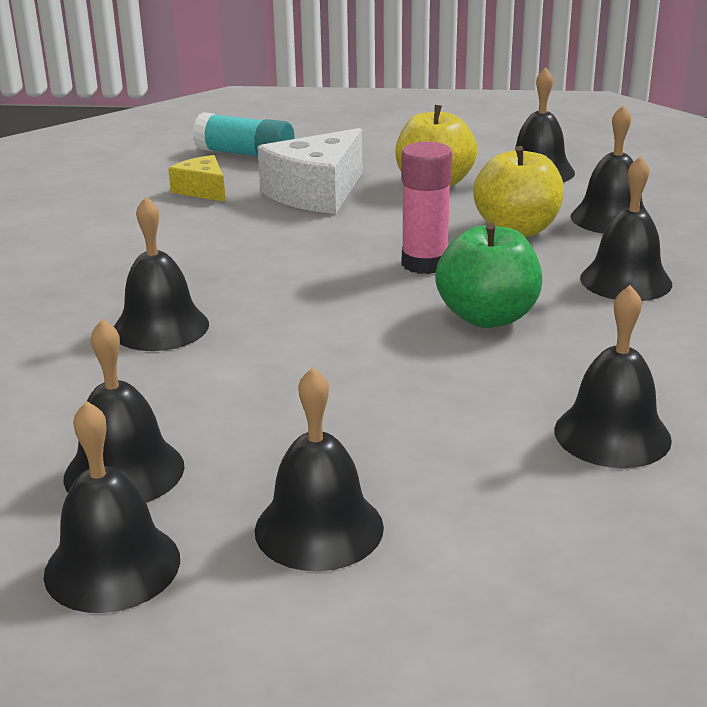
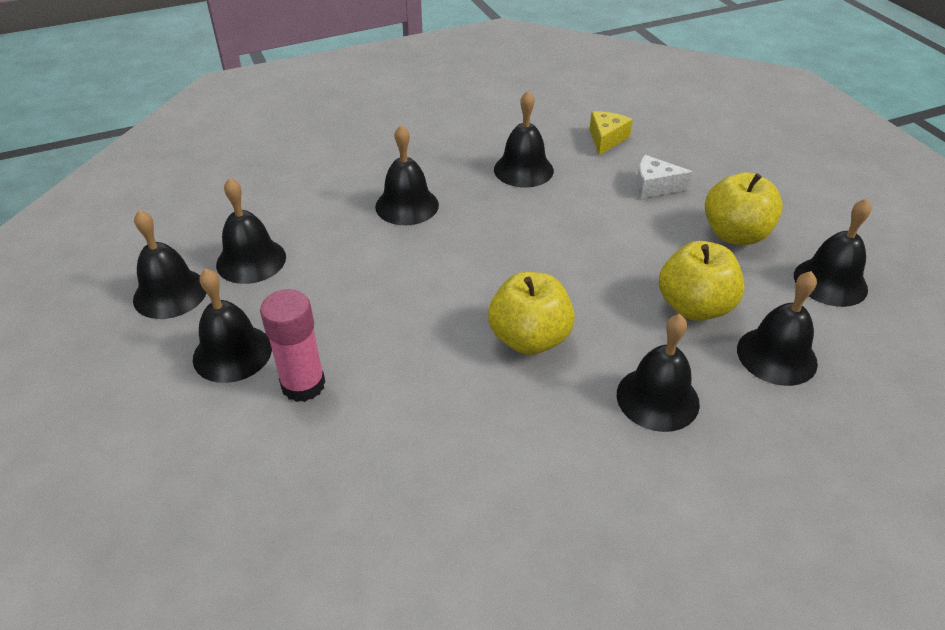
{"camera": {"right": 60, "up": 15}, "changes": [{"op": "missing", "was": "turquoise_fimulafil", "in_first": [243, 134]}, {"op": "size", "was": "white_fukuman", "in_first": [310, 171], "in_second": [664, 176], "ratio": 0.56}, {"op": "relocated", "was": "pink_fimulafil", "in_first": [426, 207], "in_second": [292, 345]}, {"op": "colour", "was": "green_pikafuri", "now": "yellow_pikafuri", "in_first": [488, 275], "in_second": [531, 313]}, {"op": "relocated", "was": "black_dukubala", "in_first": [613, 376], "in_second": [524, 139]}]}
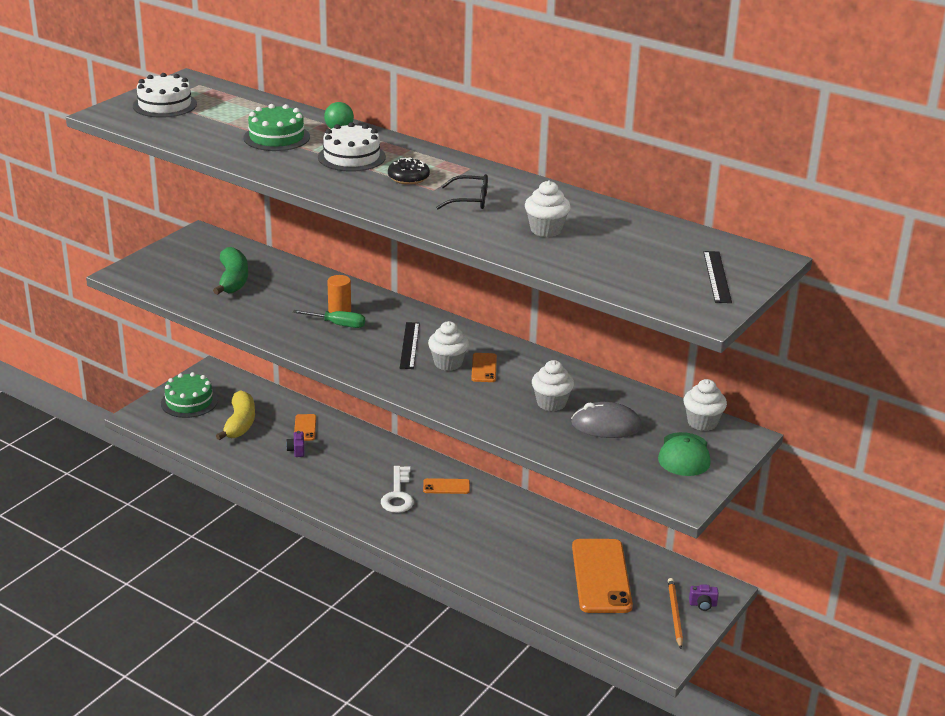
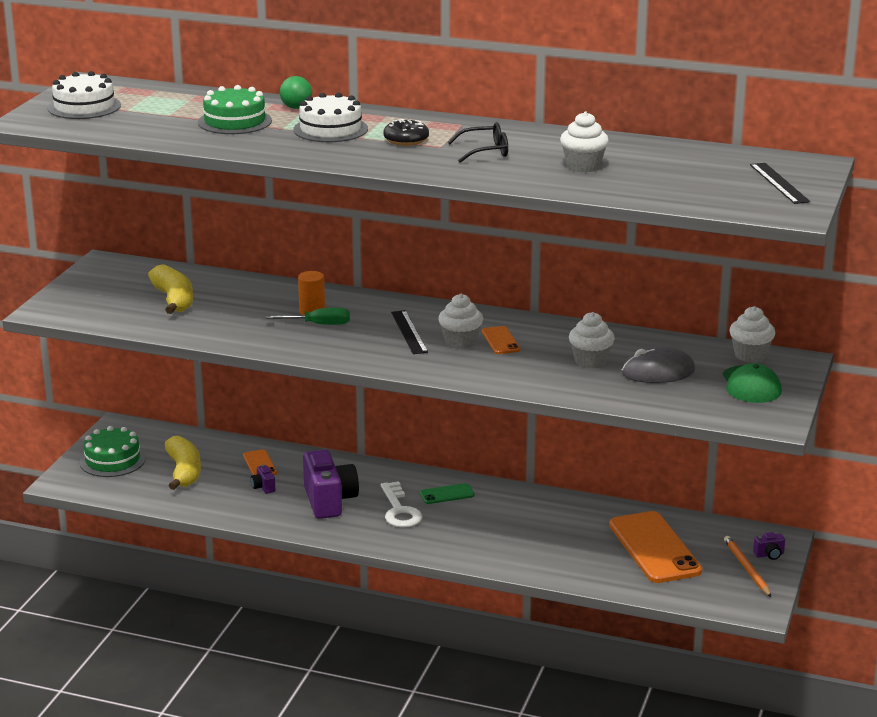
{"camera": {"right": -15, "up": -5}, "changes": [{"op": "colour", "was": "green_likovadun", "now": "yellow_likovadun", "in_first": [230, 271], "in_second": [170, 289]}, {"op": "colour", "was": "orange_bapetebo", "now": "green_bapetebo", "in_first": [446, 486], "in_second": [447, 493]}, {"op": "appeared", "now": "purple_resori", "in_second": [331, 484]}]}
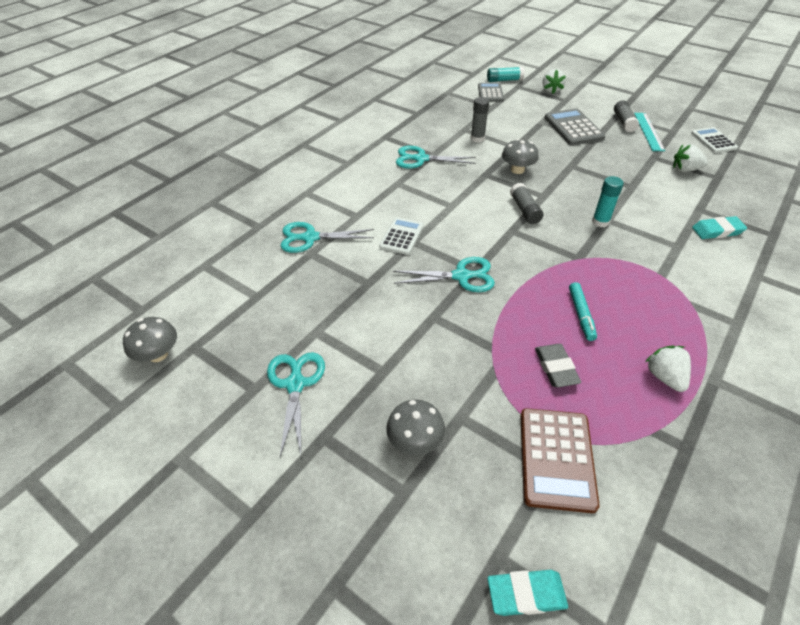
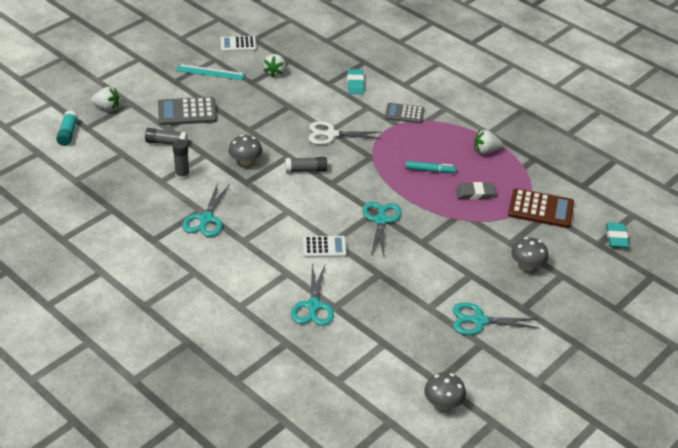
{"camera": {"right": -85, "up": -5}, "changes": [{"op": "relocated", "was": "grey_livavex", "in_first": [491, 92], "in_second": [404, 113]}, {"op": "relocated", "was": "grey_fimulafil", "in_first": [626, 116], "in_second": [166, 136]}, {"op": "exchanged", "was": "turquoise_fimulafil", "now": "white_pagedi", "in_first": [608, 201], "in_second": [345, 133]}, {"op": "spun", "was": "white_livavex", "in_first": [401, 236], "in_second": [325, 247], "clockwise": 150}]}
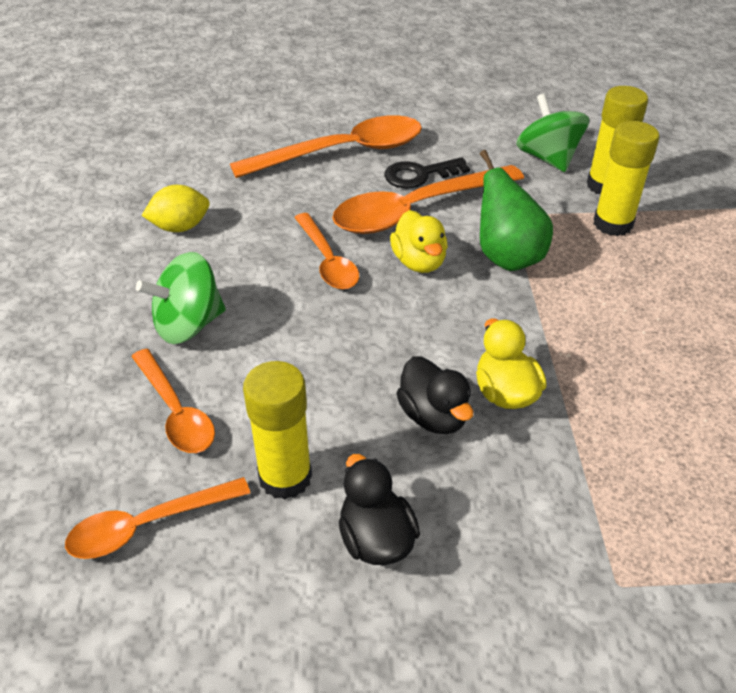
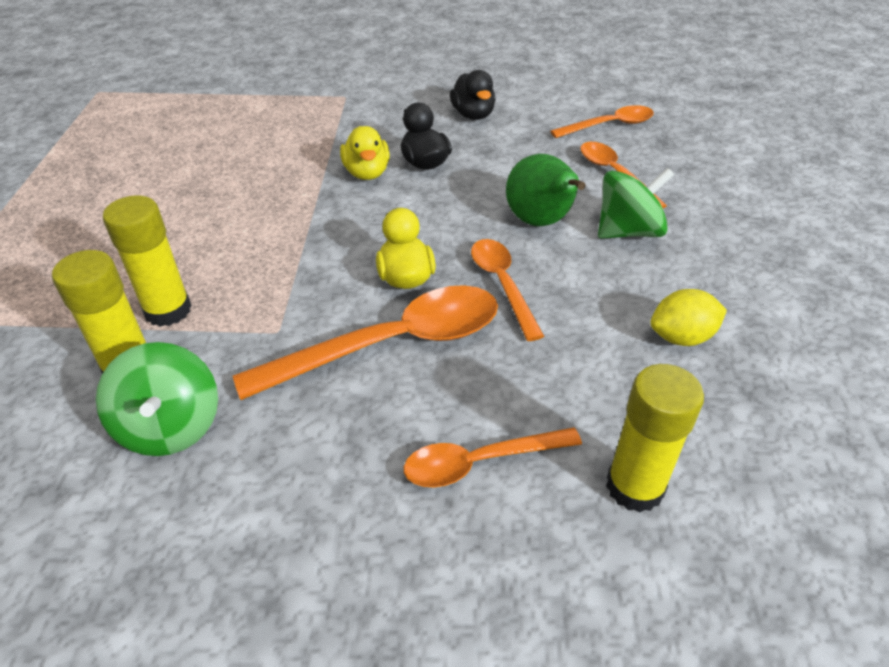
{"camera": {"right": -175, "up": 0}, "changes": [{"op": "size", "was": "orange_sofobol", "in_first": [326, 146], "in_second": [493, 457], "ratio": 0.59}, {"op": "relocated", "was": "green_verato", "in_first": [516, 210], "in_second": [546, 190]}, {"op": "missing", "was": "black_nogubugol", "in_first": [427, 172]}, {"op": "relocated", "was": "yellow_fimulafil", "in_first": [277, 430], "in_second": [655, 438]}]}
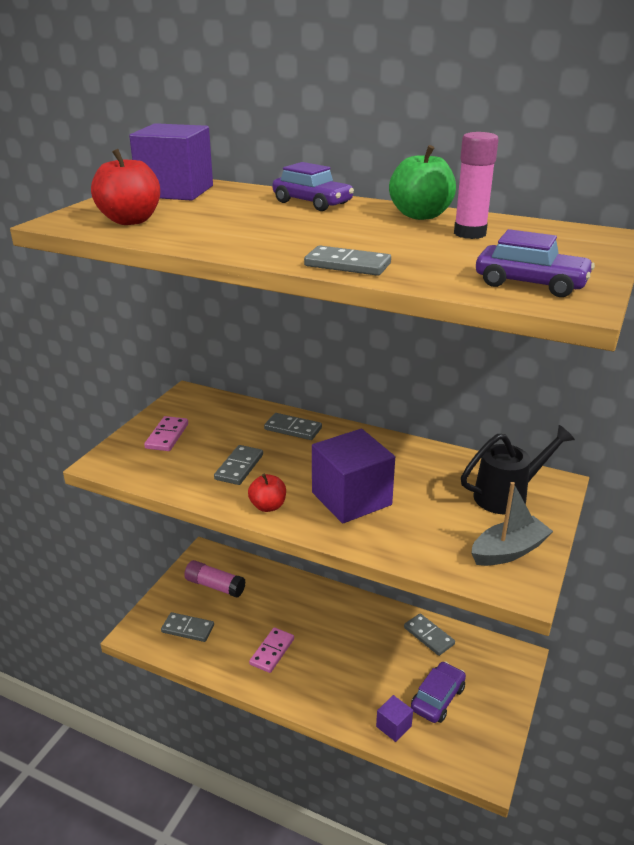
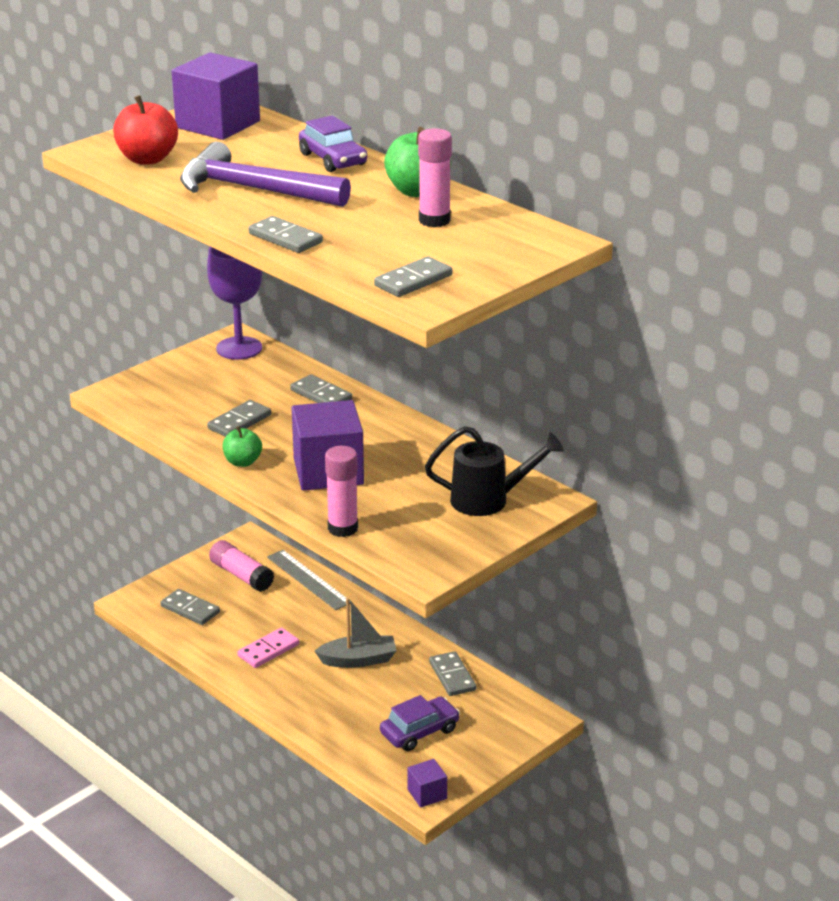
{"camera": {"right": 20, "up": 0}, "changes": [{"op": "exchanged", "was": "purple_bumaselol", "now": "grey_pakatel", "in_first": [535, 263], "in_second": [413, 276]}, {"op": "missing", "was": "pink_pakatel", "in_first": [166, 433]}, {"op": "colour", "was": "red_pikafuri", "now": "green_pikafuri", "in_first": [267, 492], "in_second": [242, 446]}, {"op": "relocated", "was": "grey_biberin", "in_first": [512, 524], "in_second": [356, 632]}, {"op": "relocated", "was": "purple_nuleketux", "in_first": [394, 718], "in_second": [427, 783]}, {"op": "appeared", "now": "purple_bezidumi", "in_second": [265, 174]}, {"op": "appeared", "now": "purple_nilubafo", "in_second": [234, 303]}, {"op": "appeared", "now": "pink_fimulafil", "in_second": [341, 491]}, {"op": "appeared", "now": "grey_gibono", "in_second": [309, 580]}]}
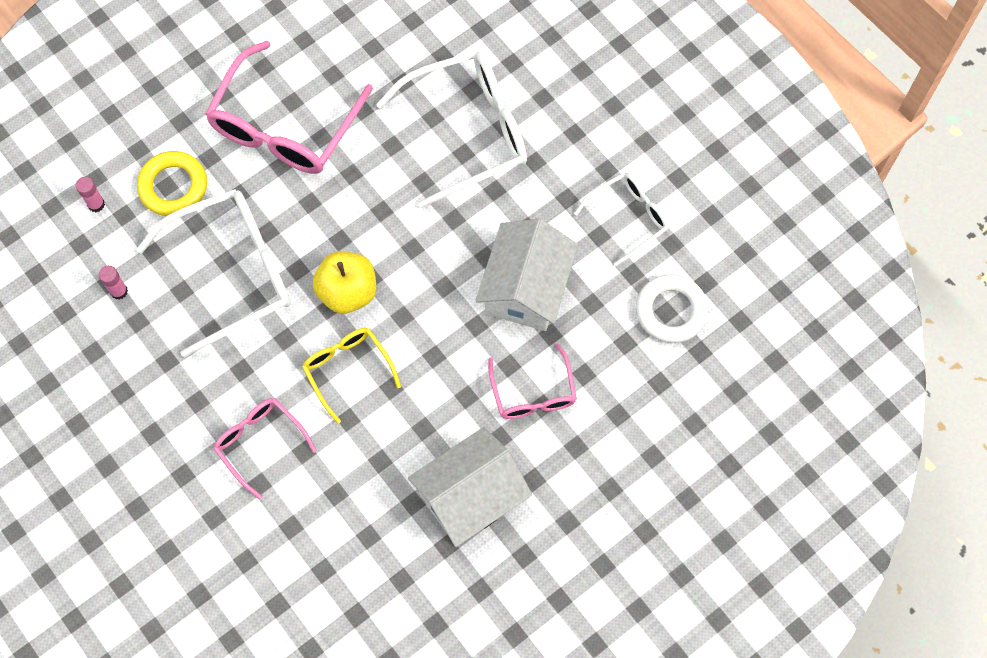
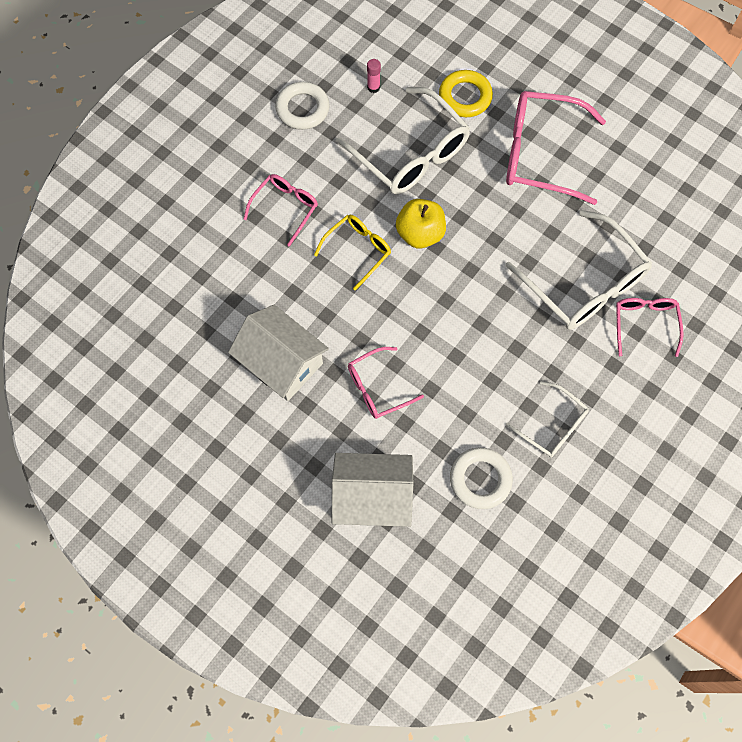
{"camera": {"right": 75, "up": 0}, "changes": [{"op": "missing", "was": "pink_fimulafil", "in_first": [90, 194]}, {"op": "relocated", "was": "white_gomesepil", "in_first": [526, 275], "in_second": [372, 490]}, {"op": "appeared", "now": "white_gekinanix", "in_second": [302, 106]}, {"op": "appeared", "now": "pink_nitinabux", "in_second": [650, 327]}]}
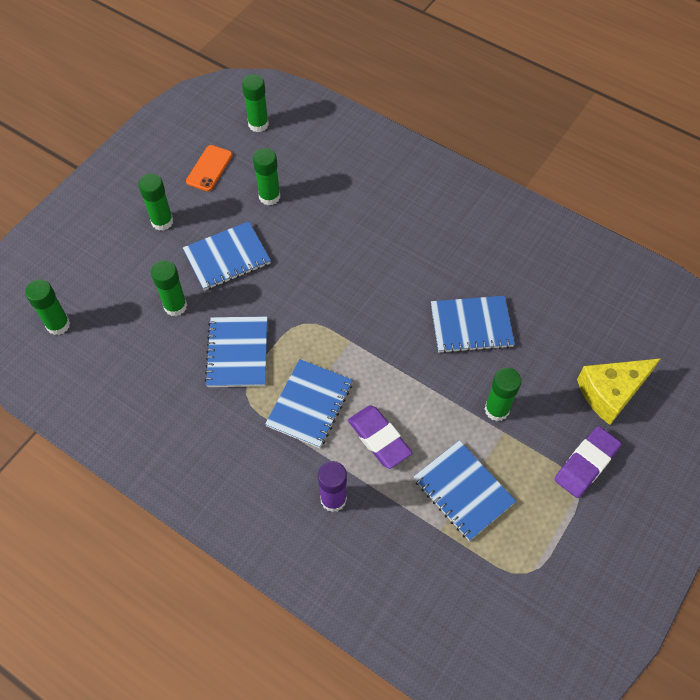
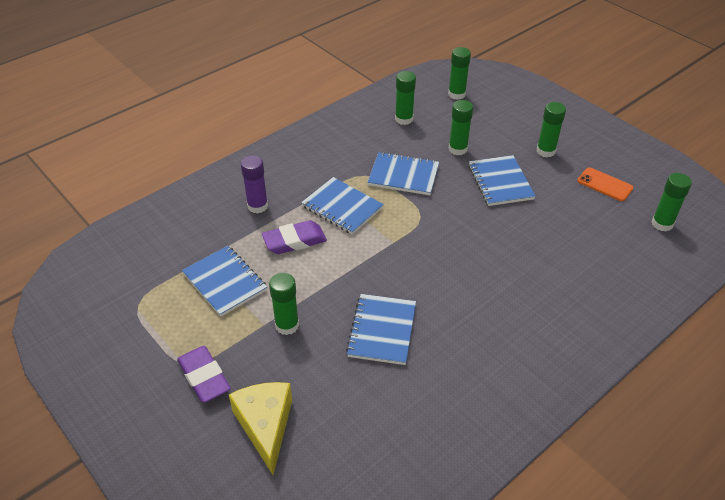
{"camera": {"right": 105, "up": -15}, "changes": [{"op": "relocated", "was": "green_fimulafil", "in_first": [266, 176], "in_second": [405, 98]}, {"op": "spun", "was": "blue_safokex", "in_first": [464, 490], "in_second": [224, 281], "clockwise": 75}]}
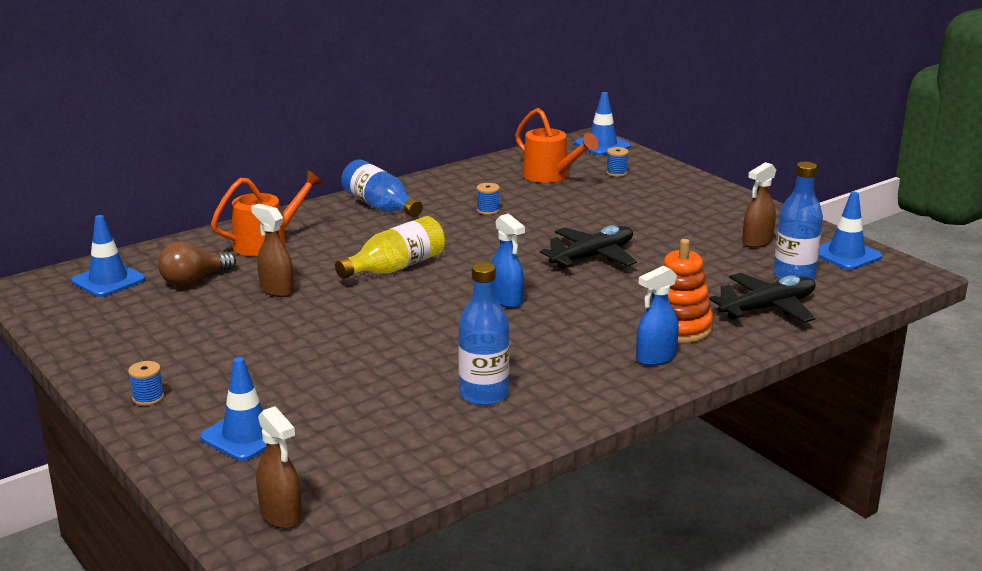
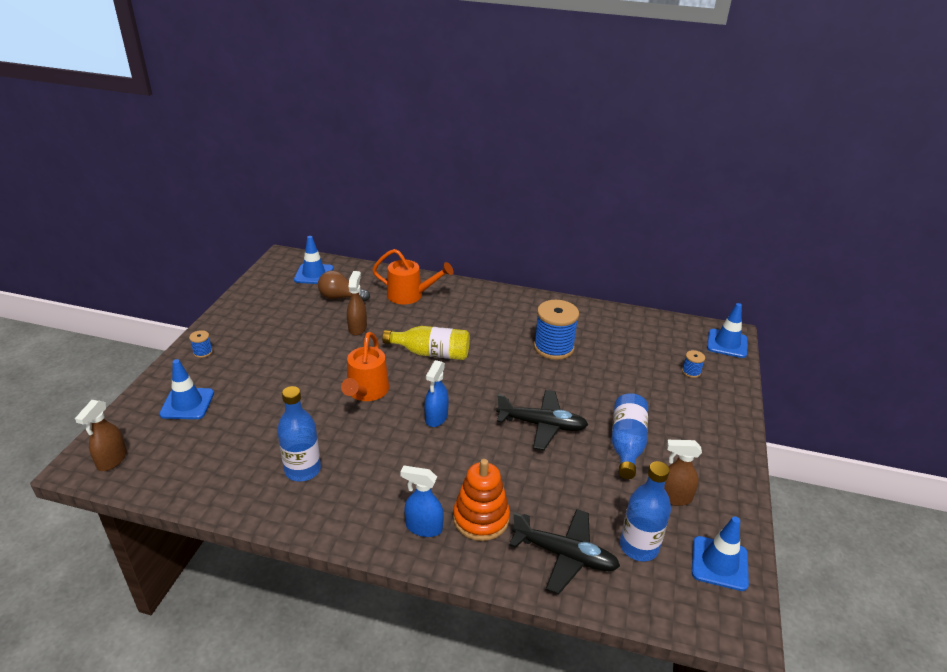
{"camera": {"right": 50, "up": 10}, "changes": [{"op": "relocated", "was": "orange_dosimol", "in_first": [556, 145], "in_second": [365, 366]}, {"op": "relocated", "was": "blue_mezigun", "in_first": [382, 188], "in_second": [629, 436]}, {"op": "size", "was": "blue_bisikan", "in_first": [488, 199], "in_second": [556, 330], "ratio": 2.25}]}
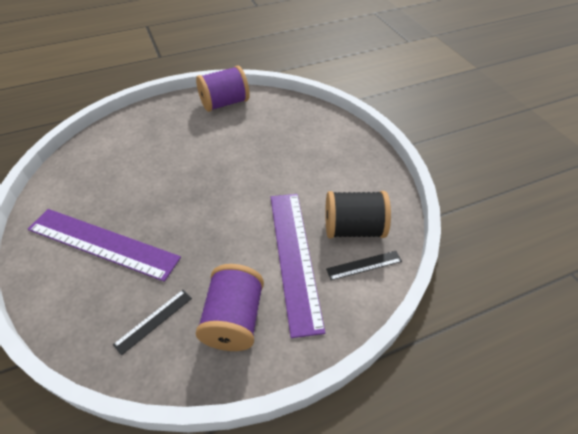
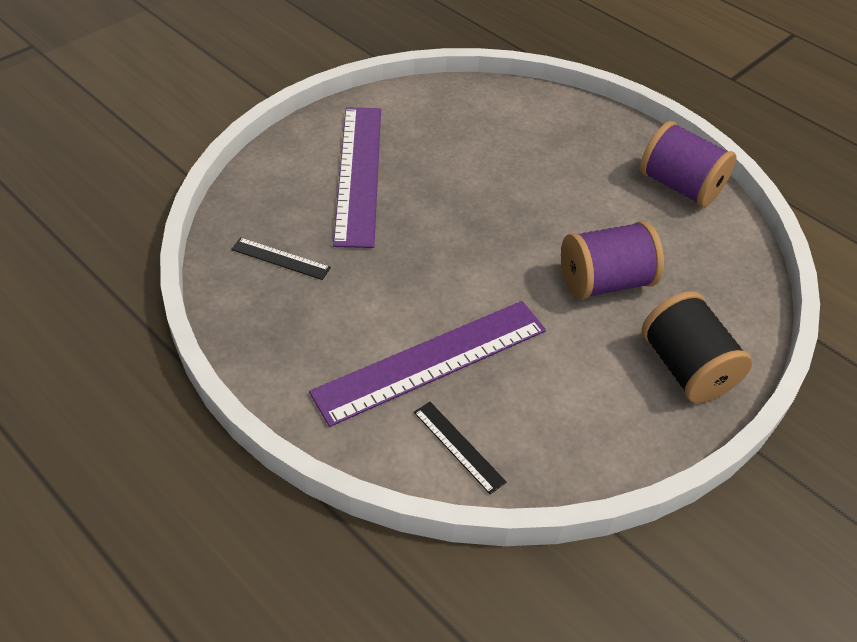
{"camera": {"right": 65, "up": 0}, "changes": [{"op": "relocated", "was": "black_bisikan", "in_first": [358, 214], "in_second": [697, 347]}, {"op": "relocated", "was": "purple_bisikan", "in_first": [230, 307], "in_second": [612, 260]}]}
